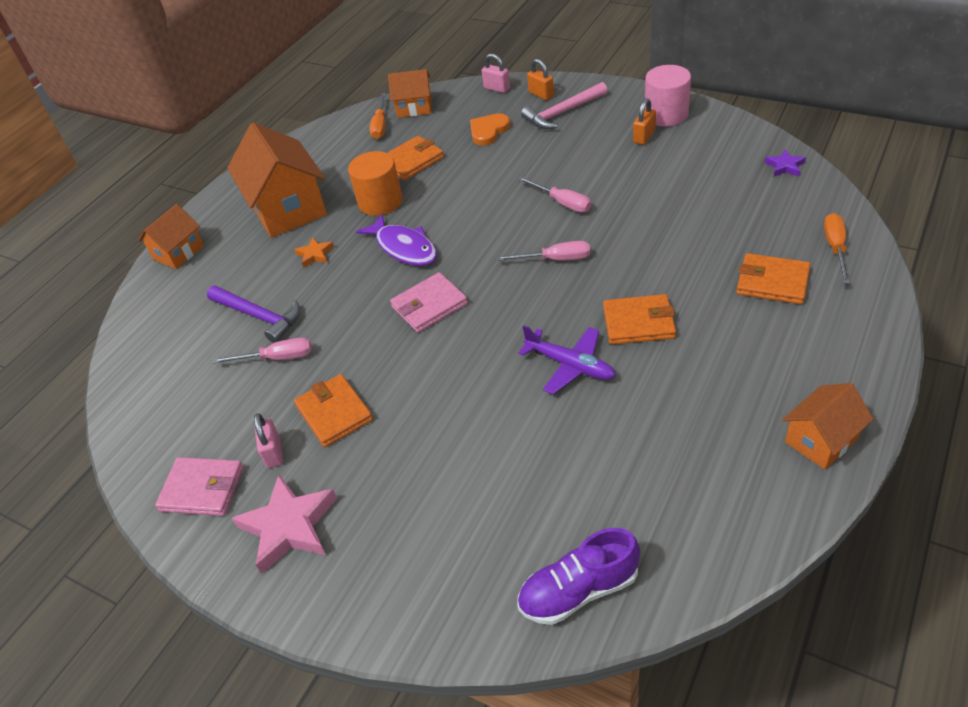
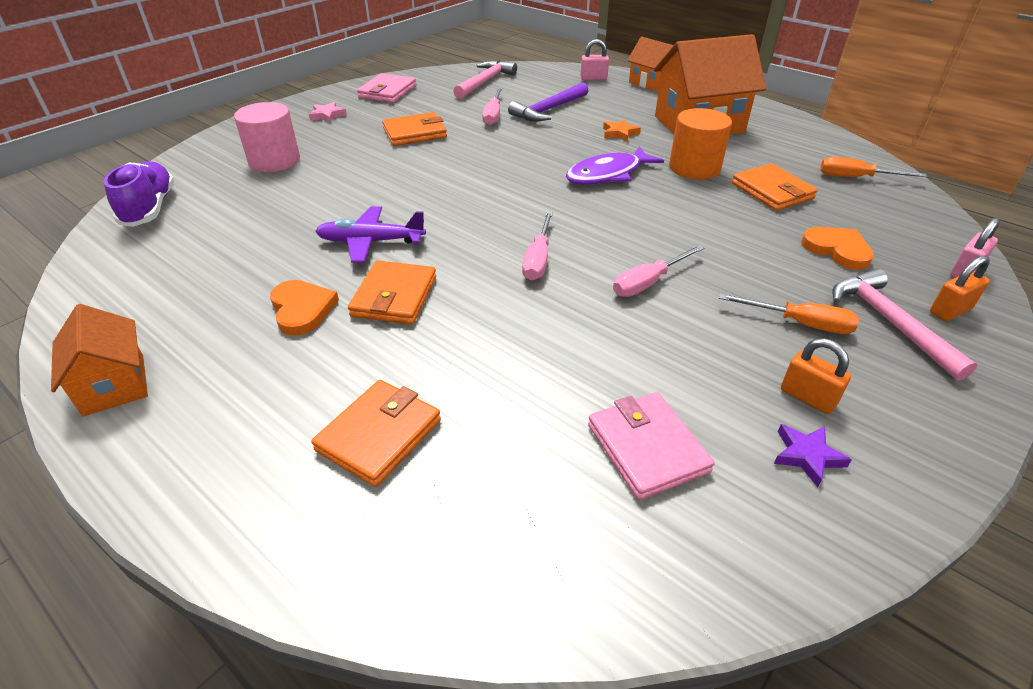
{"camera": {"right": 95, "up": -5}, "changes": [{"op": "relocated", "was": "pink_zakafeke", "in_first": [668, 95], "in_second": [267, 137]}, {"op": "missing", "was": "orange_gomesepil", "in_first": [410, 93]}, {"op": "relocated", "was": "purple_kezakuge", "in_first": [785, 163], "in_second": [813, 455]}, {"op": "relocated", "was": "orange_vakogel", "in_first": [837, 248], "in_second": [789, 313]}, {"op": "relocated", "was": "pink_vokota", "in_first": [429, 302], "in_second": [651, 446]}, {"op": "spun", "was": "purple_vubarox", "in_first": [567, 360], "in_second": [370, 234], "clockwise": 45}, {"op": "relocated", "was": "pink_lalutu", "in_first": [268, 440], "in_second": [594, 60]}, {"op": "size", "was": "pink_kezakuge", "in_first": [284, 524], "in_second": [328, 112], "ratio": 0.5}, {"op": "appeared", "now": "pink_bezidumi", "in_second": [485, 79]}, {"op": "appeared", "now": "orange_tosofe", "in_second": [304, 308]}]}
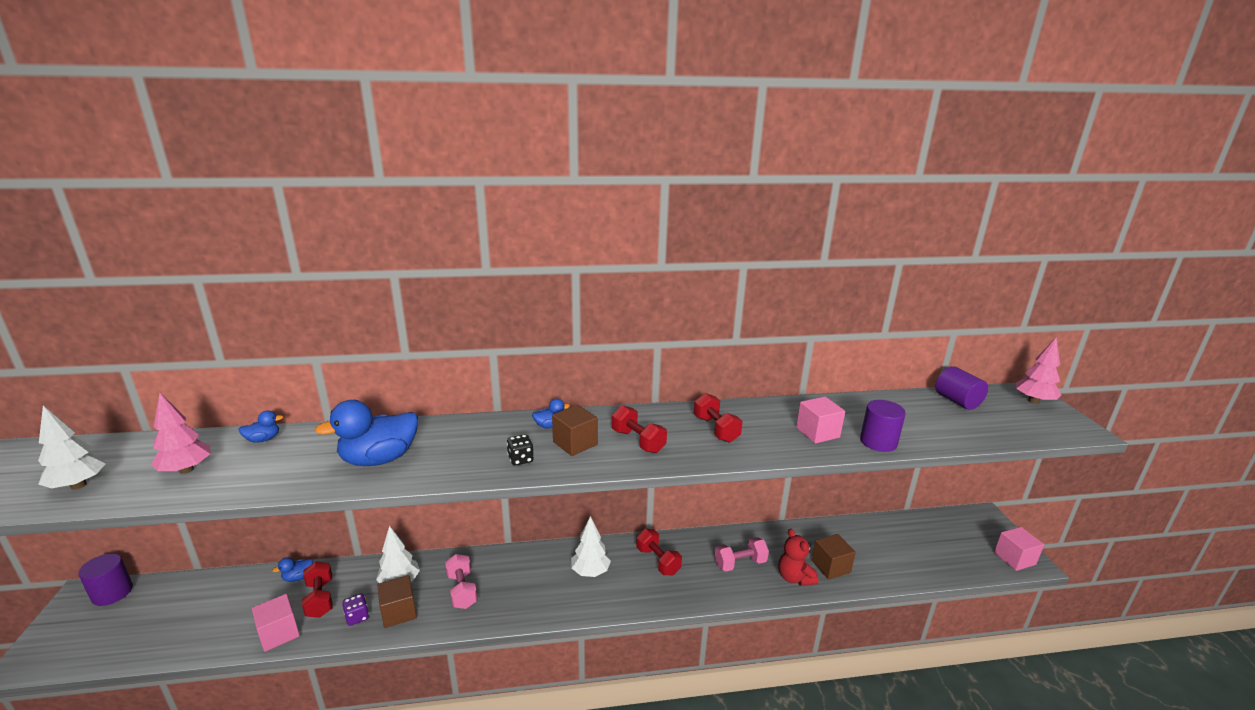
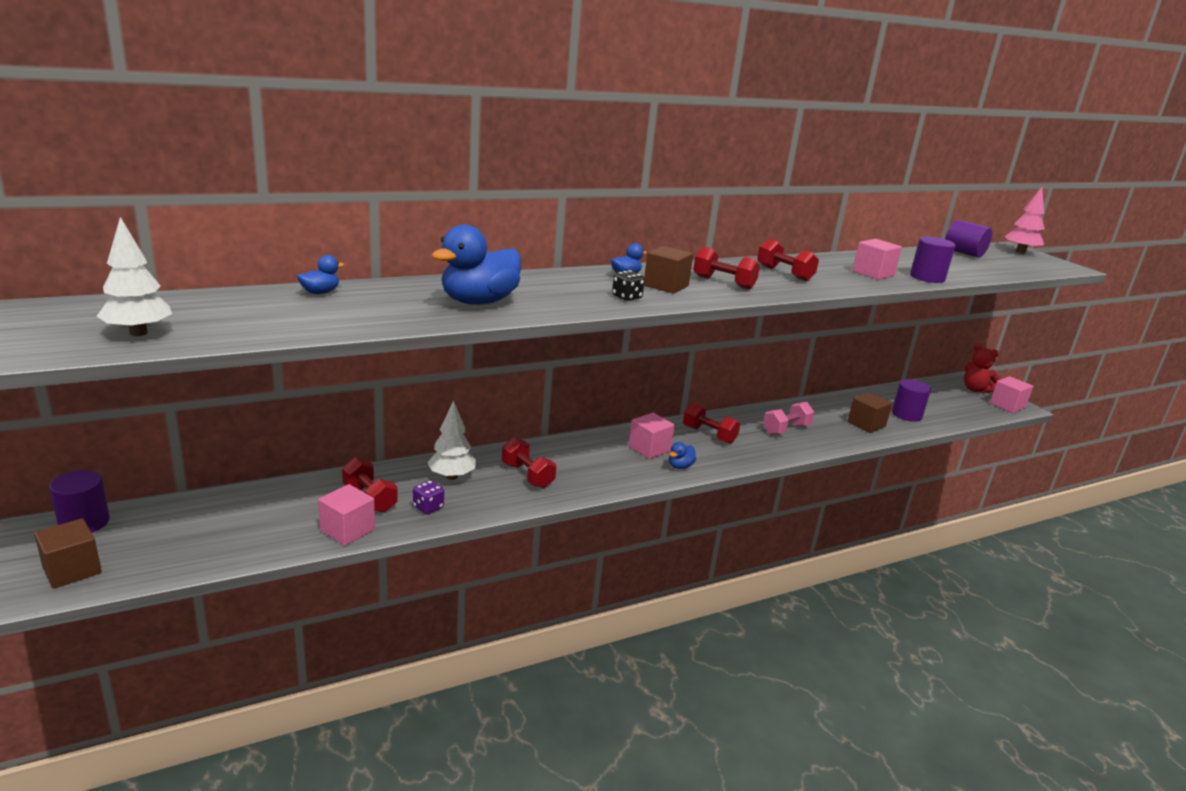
{"camera": {"right": -20, "up": 0}, "changes": [{"op": "missing", "was": "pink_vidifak", "in_first": [180, 433]}, {"op": "exchanged", "was": "white_vidifak", "now": "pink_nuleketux", "in_first": [591, 546], "in_second": [652, 436]}, {"op": "relocated", "was": "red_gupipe", "in_first": [798, 557], "in_second": [982, 368]}, {"op": "colour", "was": "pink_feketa", "now": "red_feketa", "in_first": [461, 581], "in_second": [529, 462]}, {"op": "relocated", "was": "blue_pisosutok", "in_first": [292, 569], "in_second": [682, 455]}, {"op": "relocated", "was": "brown_nuleketux", "in_first": [397, 601], "in_second": [68, 553]}, {"op": "appeared", "now": "purple_zakafeke", "in_second": [911, 400]}]}
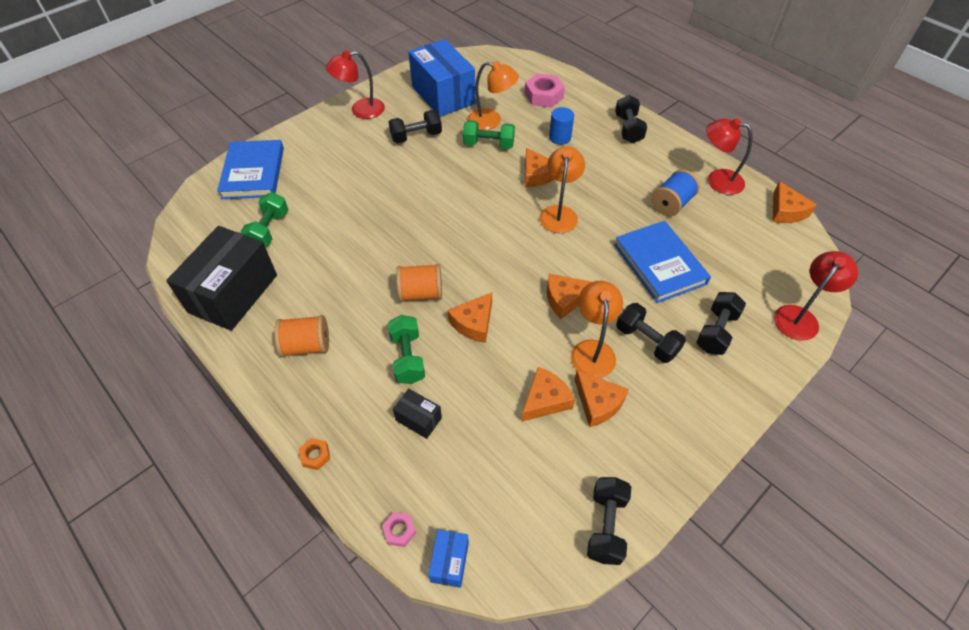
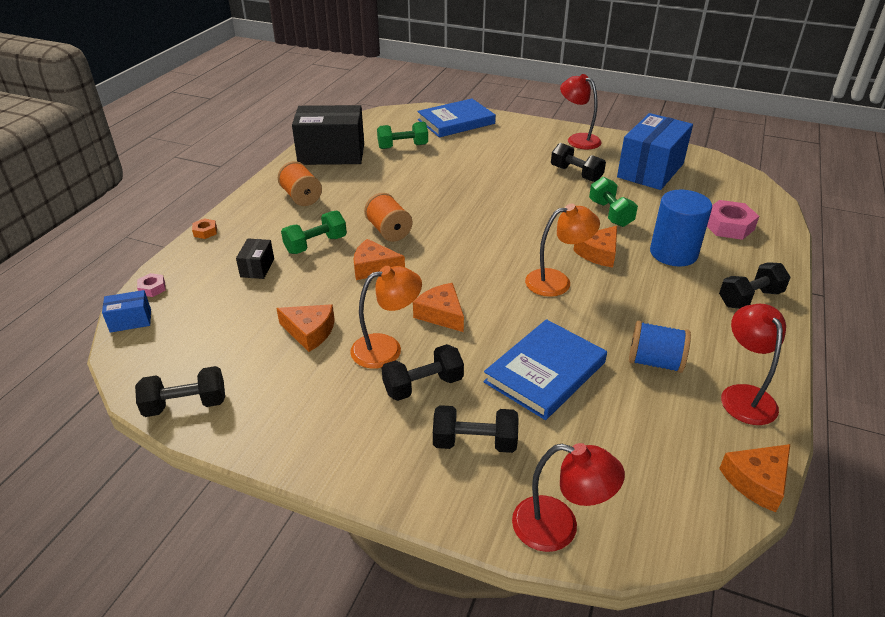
{"camera": {"right": 65, "up": -15}, "changes": [{"op": "missing", "was": "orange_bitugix", "in_first": [493, 95]}, {"op": "size", "was": "blue_zakafeke", "in_first": [561, 126], "in_second": [681, 228], "ratio": 1.71}, {"op": "spun", "was": "black_feketa", "in_first": [651, 333], "in_second": [423, 372], "clockwise": 45}, {"op": "missing", "was": "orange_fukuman", "in_first": [602, 398]}]}
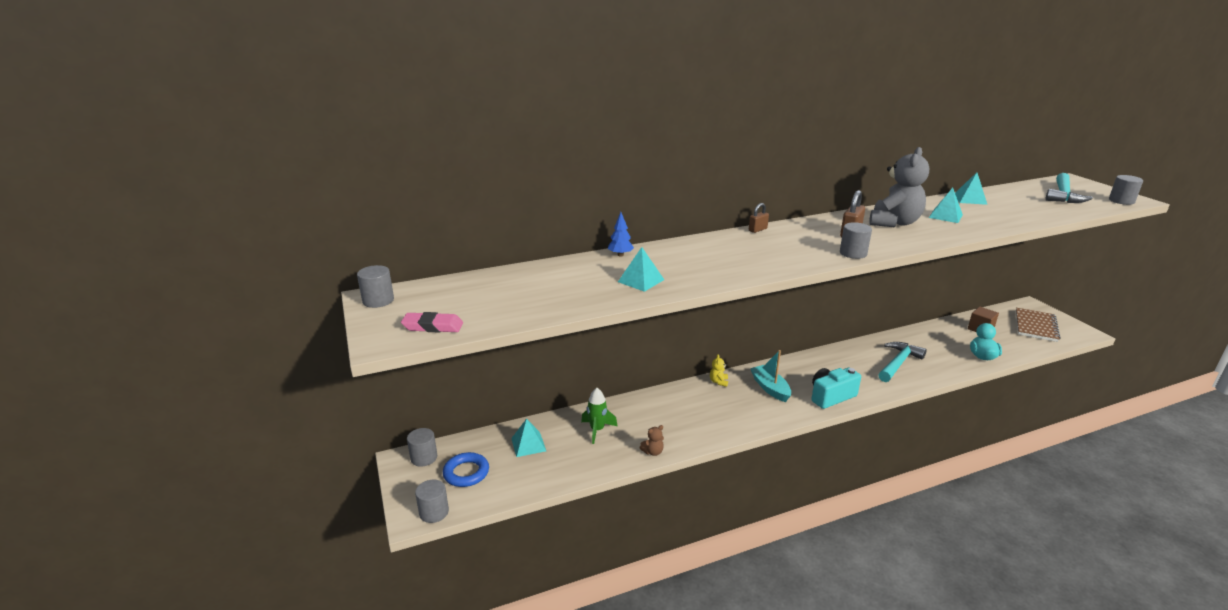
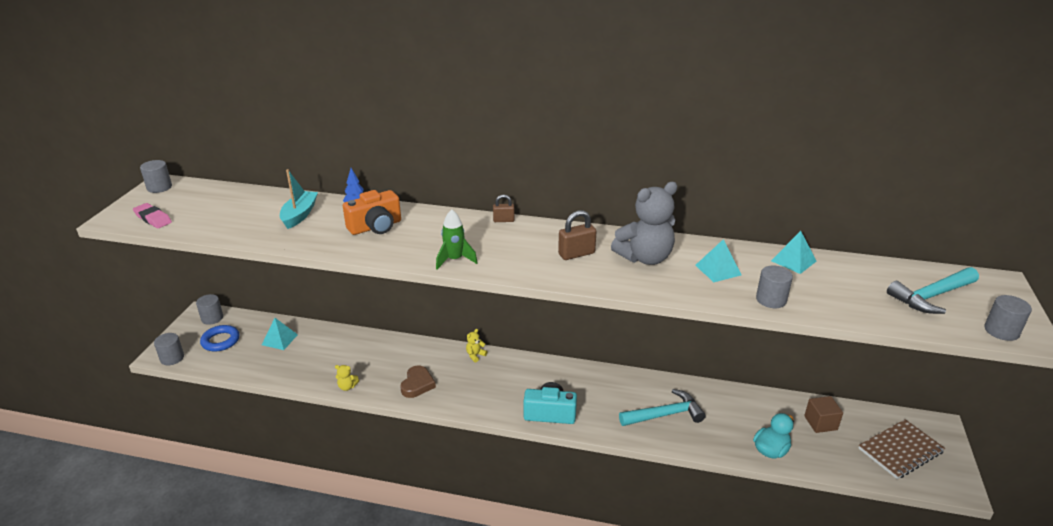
{"camera": {"right": 35, "up": 5}, "changes": [{"op": "relocated", "was": "grey_zakafeke", "in_first": [856, 240], "in_second": [774, 287]}, {"op": "missing", "was": "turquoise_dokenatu", "in_first": [641, 269]}, {"op": "relocated", "was": "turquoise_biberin", "in_first": [770, 376], "in_second": [299, 199]}, {"op": "relocated", "was": "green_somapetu", "in_first": [599, 416], "in_second": [457, 239]}, {"op": "colour", "was": "brown_gupipe", "now": "yellow_gupipe", "in_first": [652, 440], "in_second": [347, 378]}, {"op": "appeared", "now": "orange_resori", "in_second": [372, 212]}, {"op": "appeared", "now": "brown_tosofe", "in_second": [418, 381]}]}
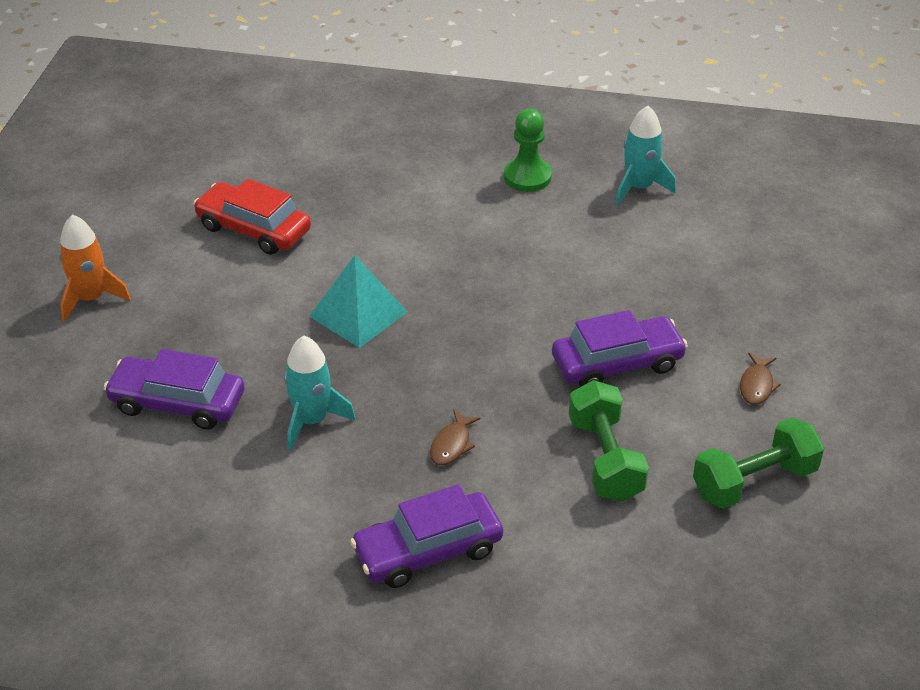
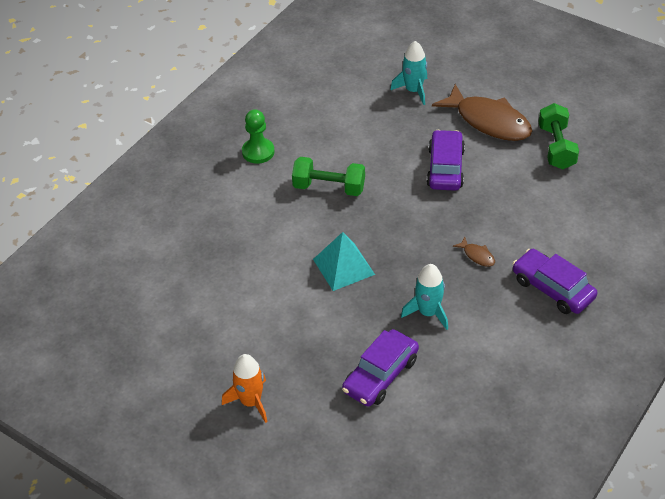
{"camera": {"right": -65, "up": 5}, "changes": [{"op": "relocated", "was": "turquoise_somapetu", "in_first": [645, 155], "in_second": [408, 73]}, {"op": "missing", "was": "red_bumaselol", "in_first": [252, 217]}, {"op": "size", "was": "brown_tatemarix", "in_first": [760, 379], "in_second": [482, 112], "ratio": 2.49}, {"op": "relocated", "was": "green_feketa", "in_first": [609, 441], "in_second": [328, 176]}, {"op": "spun", "was": "purple_bumaselol", "in_first": [426, 536], "in_second": [554, 281], "clockwise": 135}]}
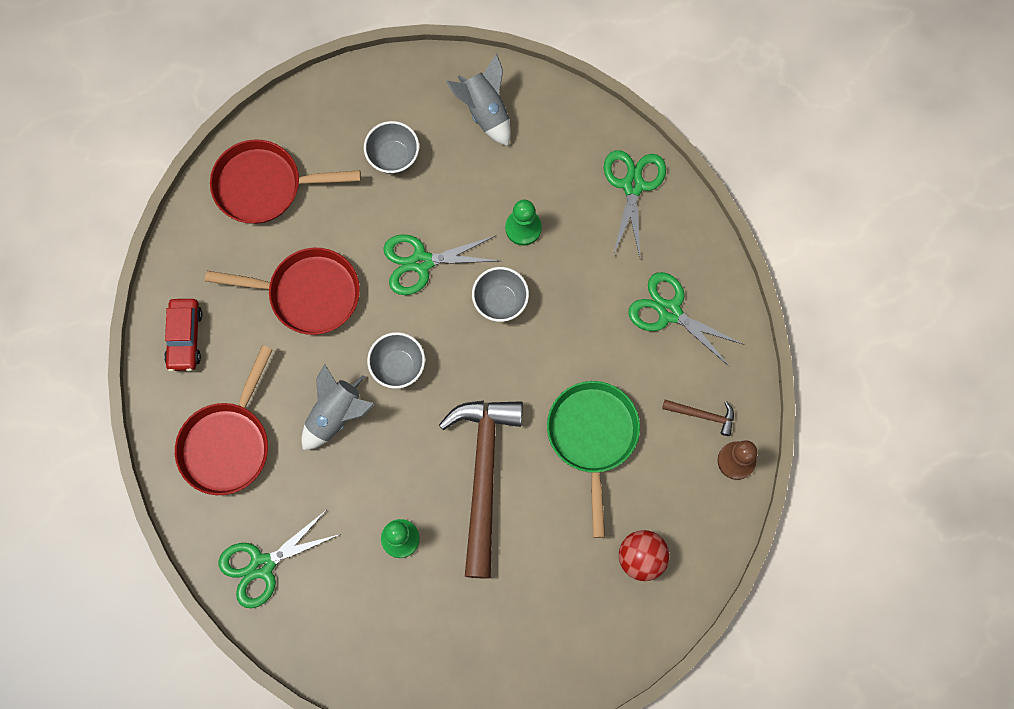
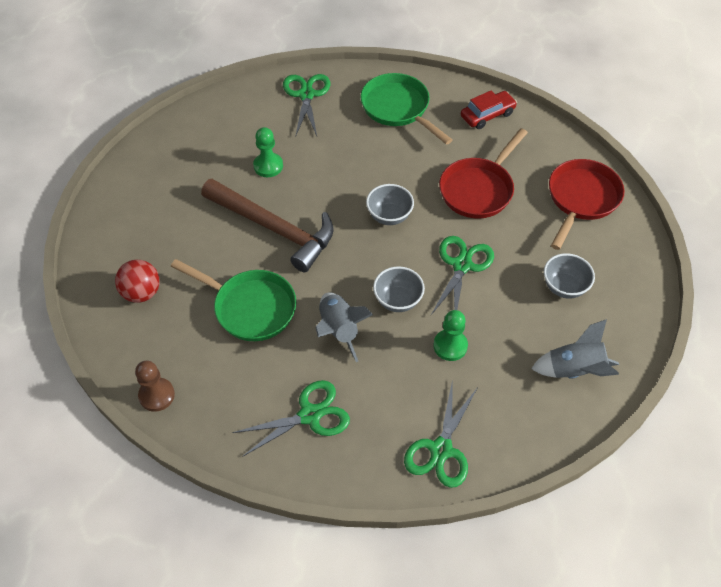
{"camera": {"right": 120, "up": -20}, "changes": [{"op": "spun", "was": "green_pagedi", "in_first": [635, 203], "in_second": [441, 433], "clockwise": 75}, {"op": "spun", "was": "red_bumaselol", "in_first": [183, 335], "in_second": [489, 109], "clockwise": 120}, {"op": "colour", "was": "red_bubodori", "now": "green_bubodori", "in_first": [224, 420], "in_second": [406, 109]}, {"op": "relocated", "was": "grey_somapetu", "in_first": [338, 407], "in_second": [344, 327]}, {"op": "missing", "was": "brown_bezidumi", "in_first": [698, 418]}]}
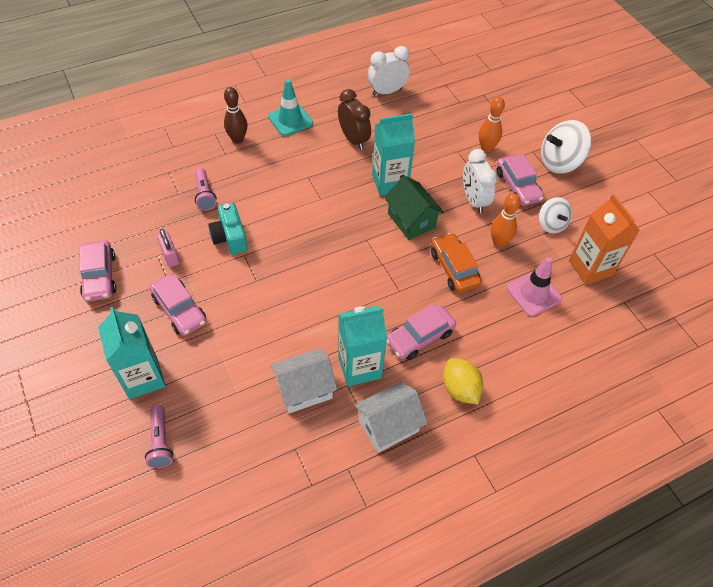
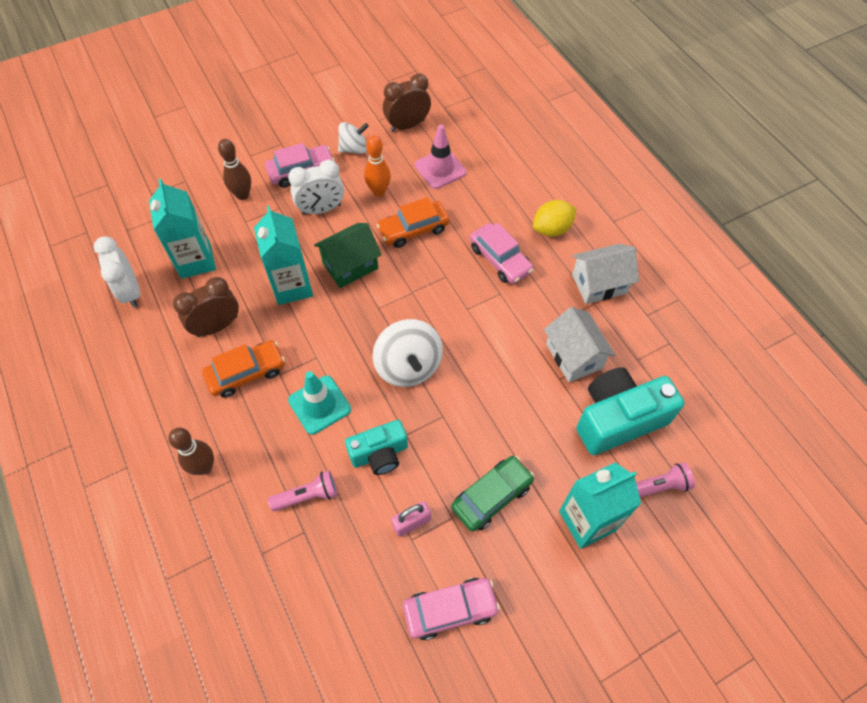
{"camera": {"right": -90, "up": 5}, "changes": [{"op": "relocated", "was": "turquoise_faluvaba", "in_first": [290, 107], "in_second": [319, 403]}, {"op": "colour", "was": "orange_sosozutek", "now": "brown_sosozutek", "in_first": [492, 125], "in_second": [234, 169]}, {"op": "relocated", "was": "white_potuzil", "in_first": [566, 147], "in_second": [408, 353]}, {"op": "exchanged", "was": "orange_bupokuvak", "now": "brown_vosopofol", "in_first": [604, 239], "in_second": [407, 102]}, {"op": "colour", "was": "pink_bumaselol", "now": "green_bumaselol", "in_first": [178, 305], "in_second": [492, 493]}, {"op": "relocated", "was": "turquoise_bupokuvak", "in_first": [362, 346], "in_second": [182, 229]}, {"op": "spun", "was": "white_gomesepil", "in_first": [391, 417], "in_second": [605, 274], "clockwise": -75}, {"op": "appeared", "now": "orange_bumaselol", "in_second": [243, 369]}, {"op": "appeared", "now": "turquoise_resori", "in_second": [630, 411]}]}
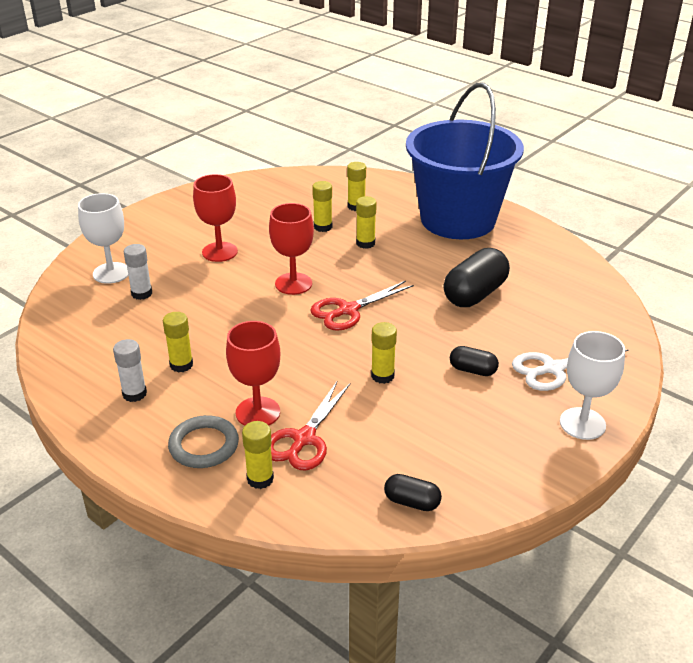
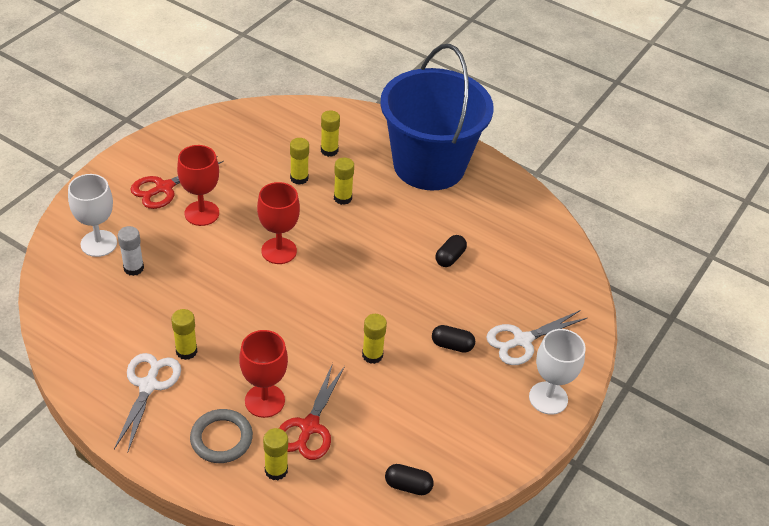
{"camera": {"right": -10, "up": 10}, "changes": [{"op": "size", "was": "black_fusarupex", "in_first": [476, 277], "in_second": [451, 251], "ratio": 0.53}, {"op": "relocated", "was": "red_pagedi", "in_first": [362, 306], "in_second": [177, 182]}, {"op": "exchanged", "was": "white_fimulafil", "now": "white_pagedi", "in_first": [130, 370], "in_second": [147, 402]}]}
